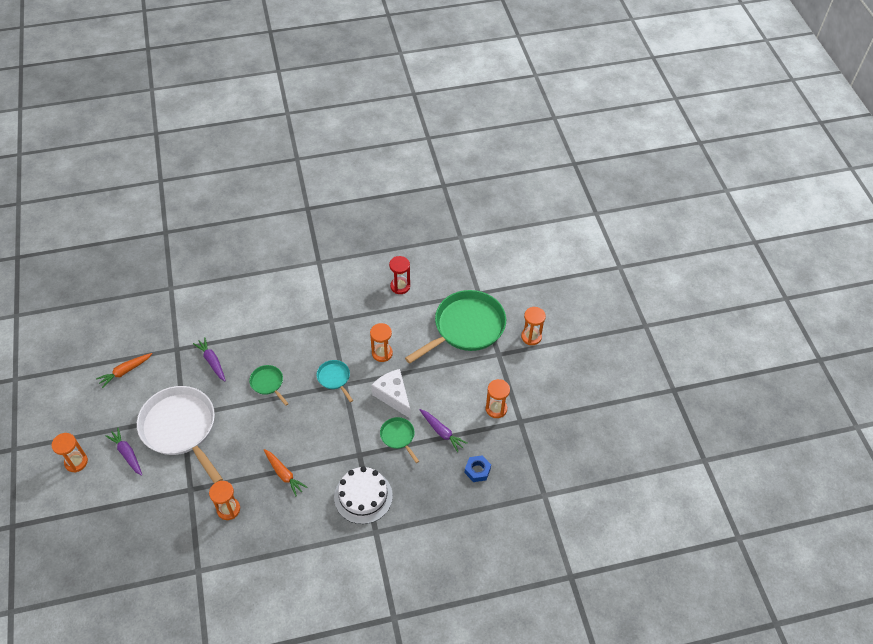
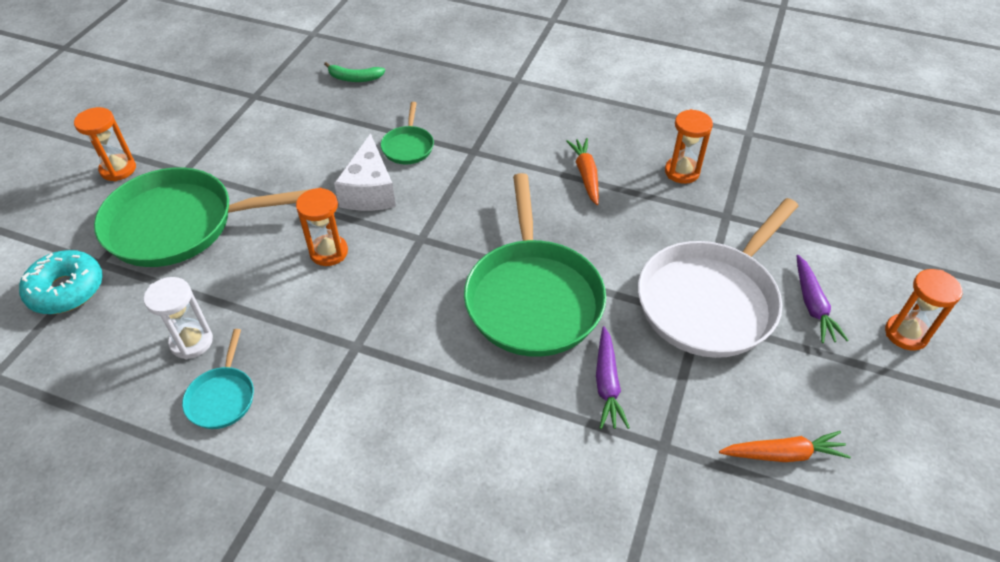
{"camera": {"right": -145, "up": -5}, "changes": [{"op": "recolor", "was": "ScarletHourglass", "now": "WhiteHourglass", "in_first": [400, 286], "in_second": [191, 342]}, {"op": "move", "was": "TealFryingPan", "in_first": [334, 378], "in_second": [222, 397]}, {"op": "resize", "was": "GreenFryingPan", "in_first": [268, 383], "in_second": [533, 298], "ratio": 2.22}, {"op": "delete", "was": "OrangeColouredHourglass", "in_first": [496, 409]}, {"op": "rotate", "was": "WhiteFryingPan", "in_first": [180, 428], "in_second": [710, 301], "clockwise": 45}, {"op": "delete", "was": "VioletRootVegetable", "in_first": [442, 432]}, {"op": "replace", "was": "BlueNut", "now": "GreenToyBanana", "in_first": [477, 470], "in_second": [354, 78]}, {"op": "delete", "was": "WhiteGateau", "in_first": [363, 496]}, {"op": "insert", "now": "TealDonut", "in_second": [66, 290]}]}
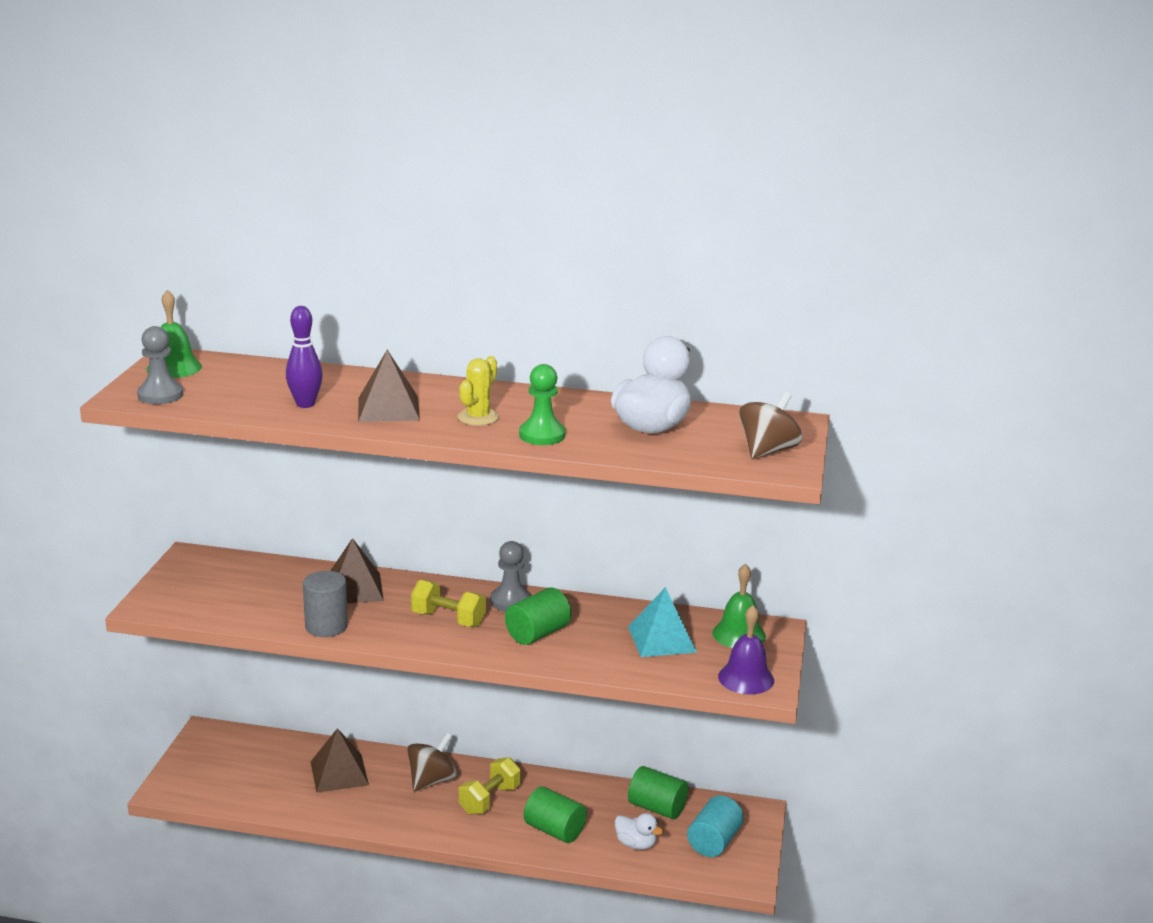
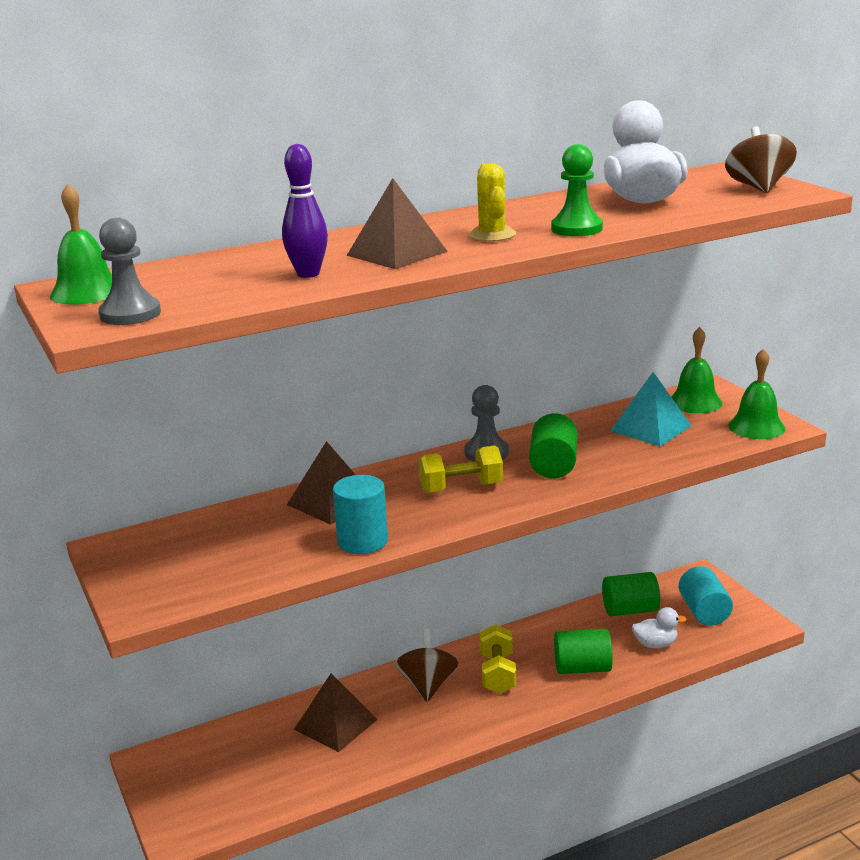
{"camera": {"right": -35, "up": 0}, "changes": [{"op": "recolor", "was": "GreySolidCylinder", "now": "TealSolidCylinder", "in_first": [326, 626], "in_second": [362, 541]}, {"op": "recolor", "was": "VioletBell", "now": "GreenBell", "in_first": [746, 678], "in_second": [756, 427]}]}
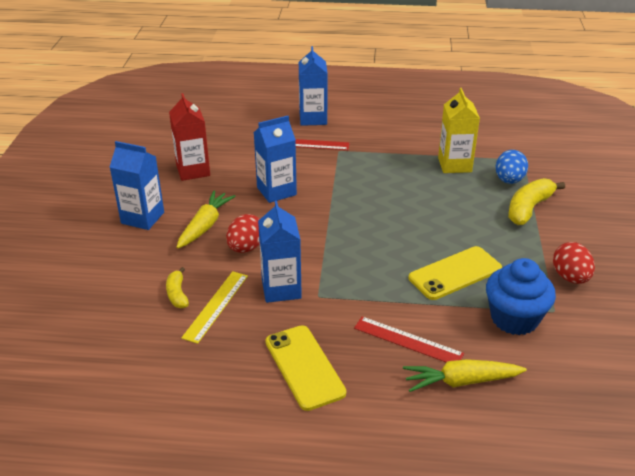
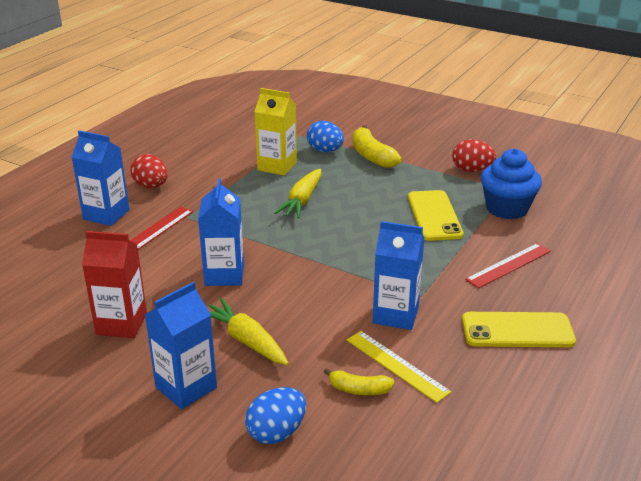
{"camera": {"right": -65, "up": -5}, "changes": [{"op": "move", "was": "ScarletToyEgg", "in_first": [246, 248], "in_second": [151, 186]}, {"op": "move", "was": "YellowRootVegetable", "in_first": [461, 381], "in_second": [302, 201]}, {"op": "insert", "now": "BlueToyEgg", "in_second": [276, 432]}]}
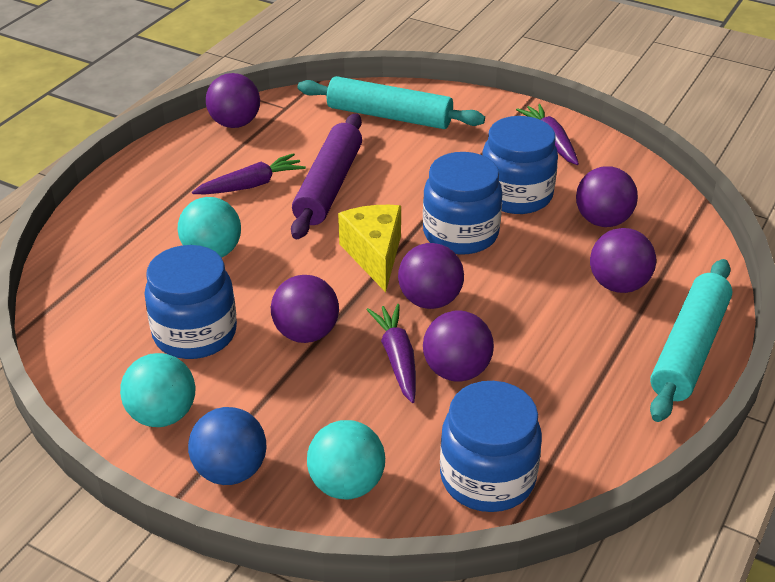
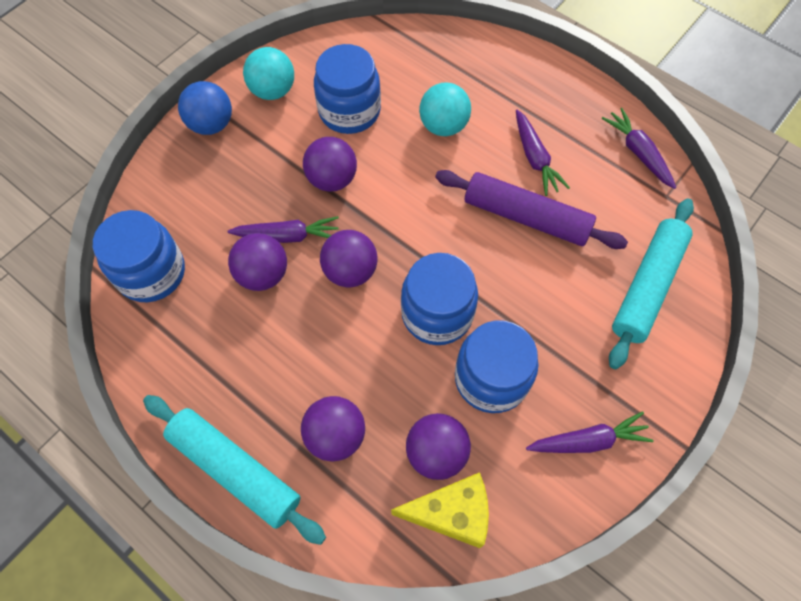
{"camera": {"right": 100, "up": 25}, "changes": [{"op": "replace", "was": "VioletPlayBall", "now": "VioletRootVegetable", "in_first": [235, 123], "in_second": [638, 153]}, {"op": "move", "was": "YellowCheese", "in_first": [374, 255], "in_second": [451, 513]}, {"op": "delete", "was": "TealPlayBall", "in_first": [346, 484]}]}
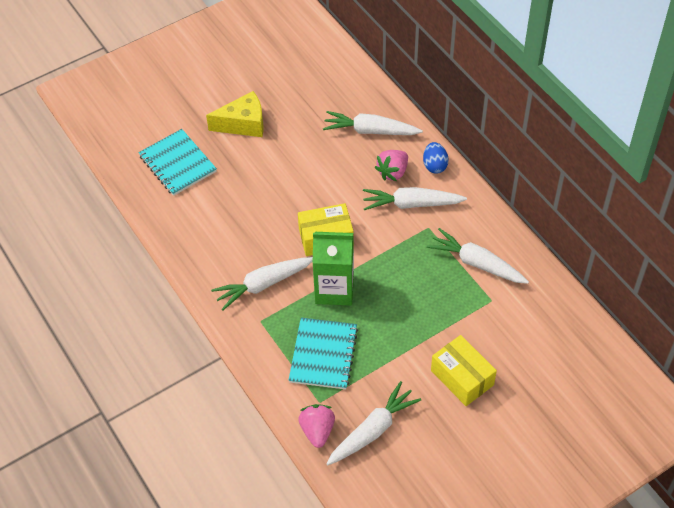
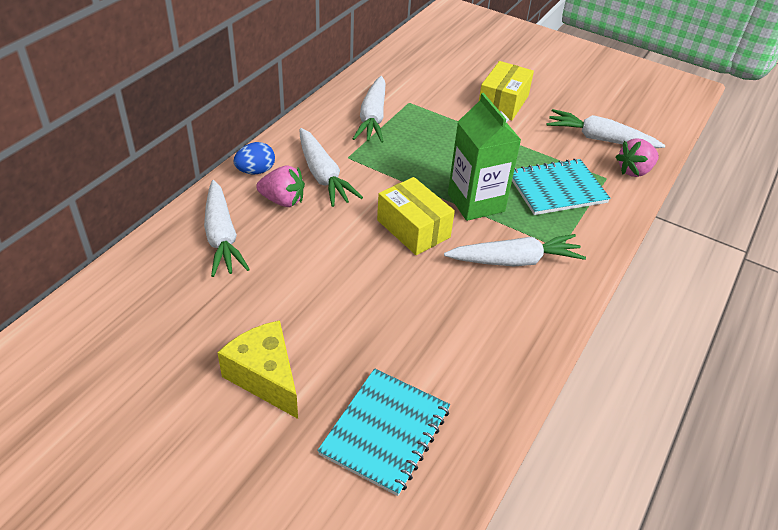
{"camera": {"right": -120, "up": -10}, "changes": [{"op": "rotate", "was": "WhiteRootVegetable", "in_first": [263, 285], "in_second": [515, 260], "clockwise": -45}]}
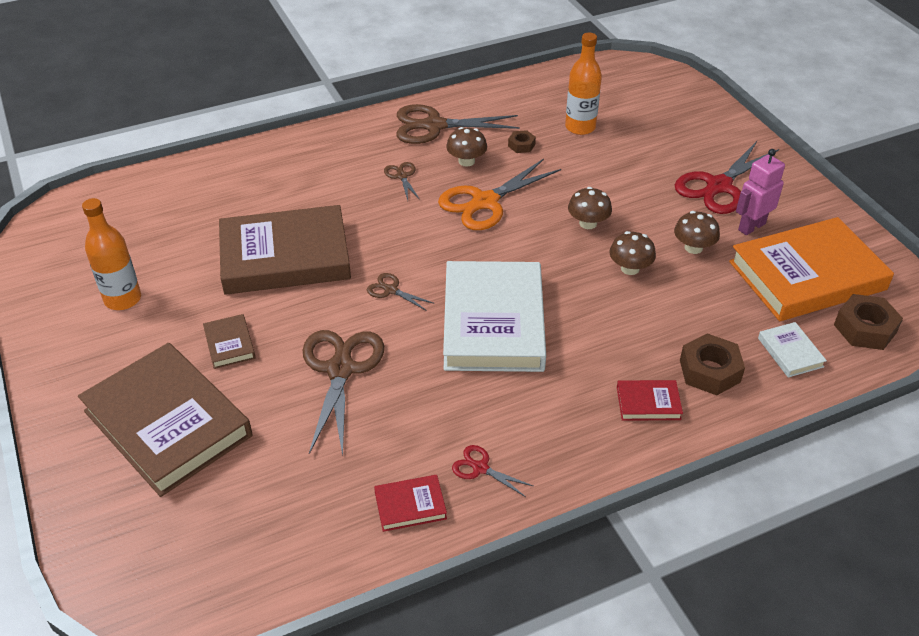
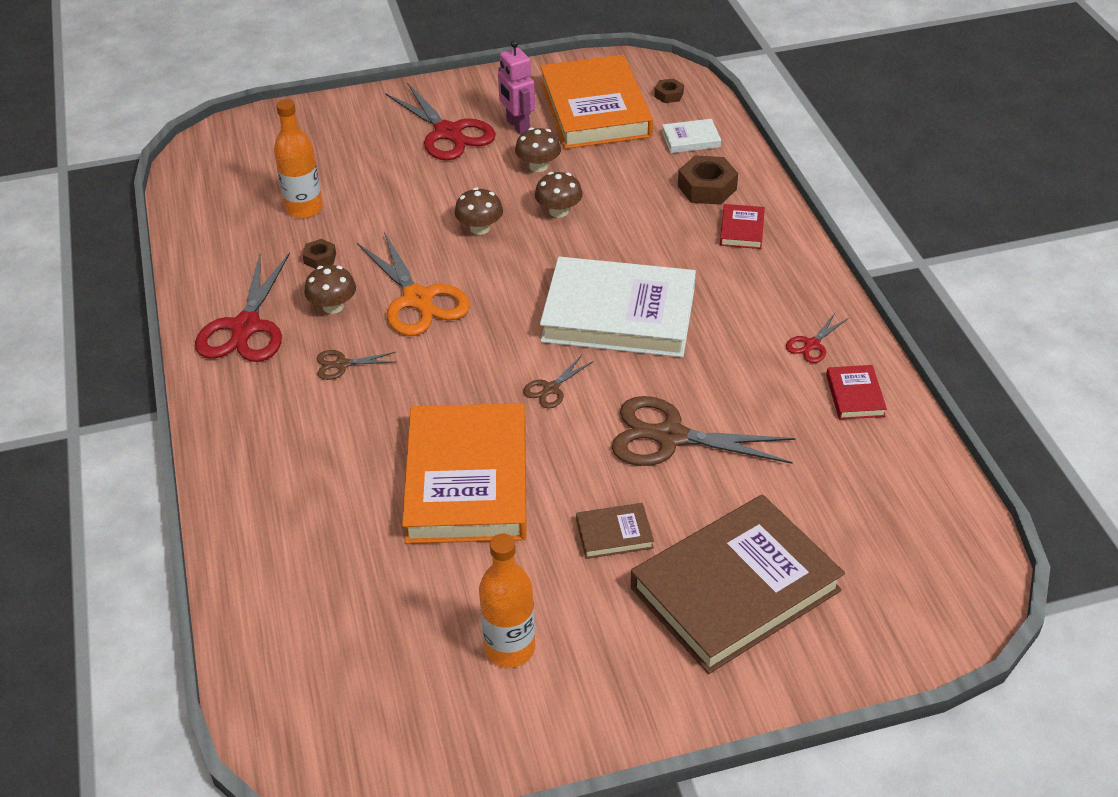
{"camera": {"right": -80, "up": 0}, "changes": [{"op": "recolor", "was": "RussetShears", "now": "ScarletShears", "in_first": [434, 126], "in_second": [246, 327]}, {"op": "recolor", "was": "RussetHardback", "now": "OrangeColouredHardback", "in_first": [285, 257], "in_second": [467, 480]}, {"op": "resize", "was": "RussetNut", "in_first": [865, 328], "in_second": [668, 95], "ratio": 0.55}]}
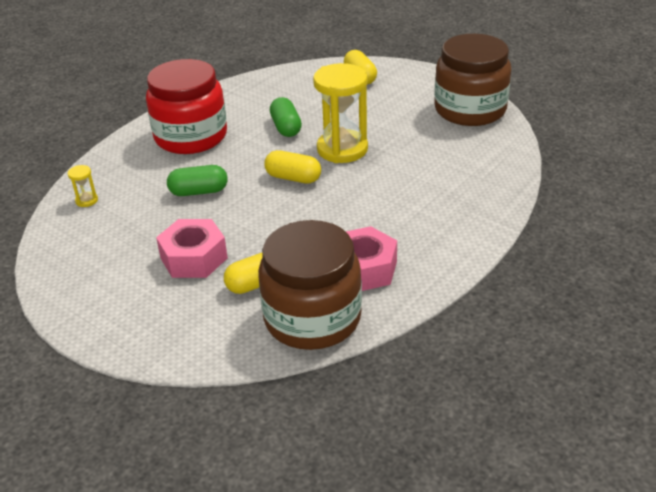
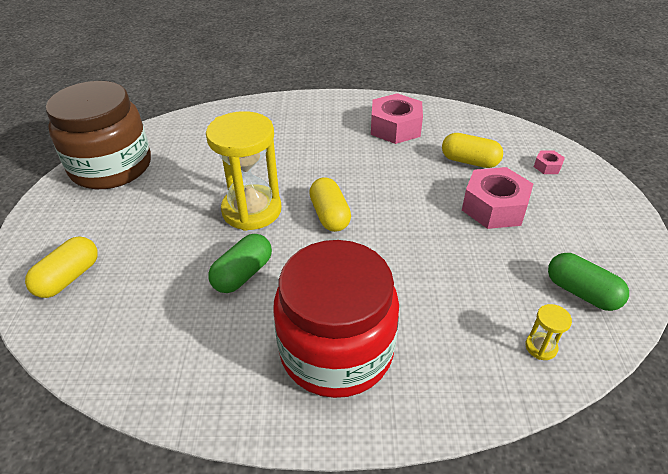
{"camera": {"right": -130, "up": 5}, "changes": [{"op": "move", "was": "GreenCapsule", "in_first": [199, 191], "in_second": [581, 292]}, {"op": "delete", "was": "RussetJar", "in_first": [312, 318]}, {"op": "insert", "now": "RosePinkNut", "in_second": [547, 166]}]}
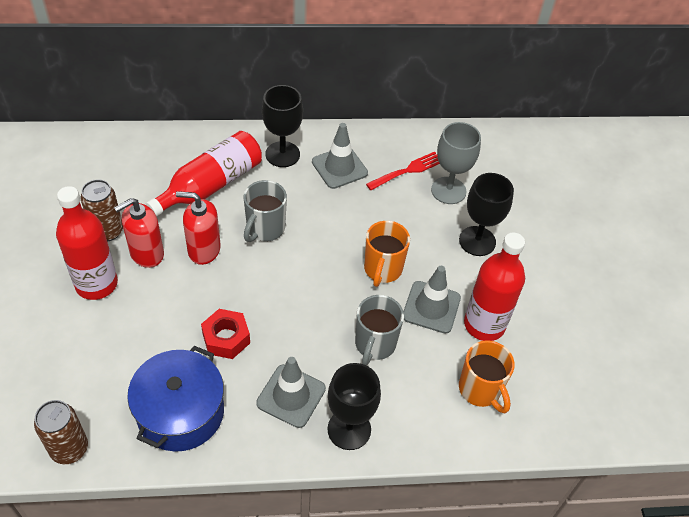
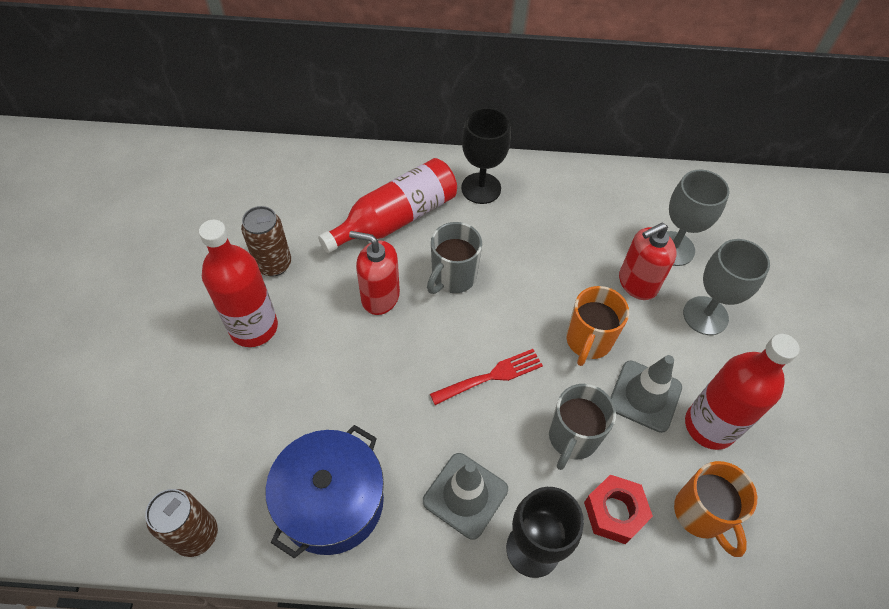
{"camera": {"right": 10, "up": 5}, "changes": [{"op": "delete", "was": "GreyTrafficCone", "in_first": [339, 167]}, {"op": "move", "was": "ScarletTableFork", "in_first": [407, 171], "in_second": [490, 377]}, {"op": "recolor", "was": "EbonyChalice", "now": "GreyChalice", "in_first": [477, 241], "in_second": [705, 315]}, {"op": "move", "was": "ScarletPumpBottle", "in_first": [146, 254], "in_second": [637, 283]}, {"op": "move", "was": "ScarletNut", "in_first": [226, 338], "in_second": [614, 512]}]}
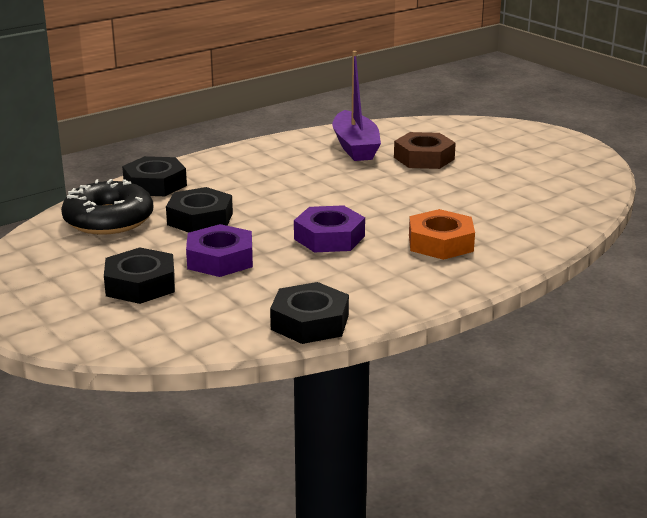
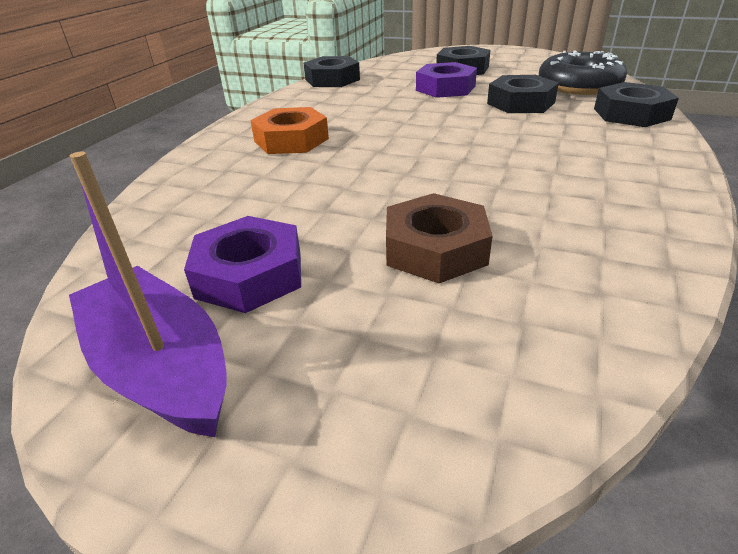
{"camera": {"right": 150, "up": 10}, "changes": [{"op": "move", "was": "VioletToyBoat", "in_first": [355, 147], "in_second": [161, 367]}, {"op": "move", "was": "VioletNut", "in_first": [329, 237], "in_second": [250, 274]}]}
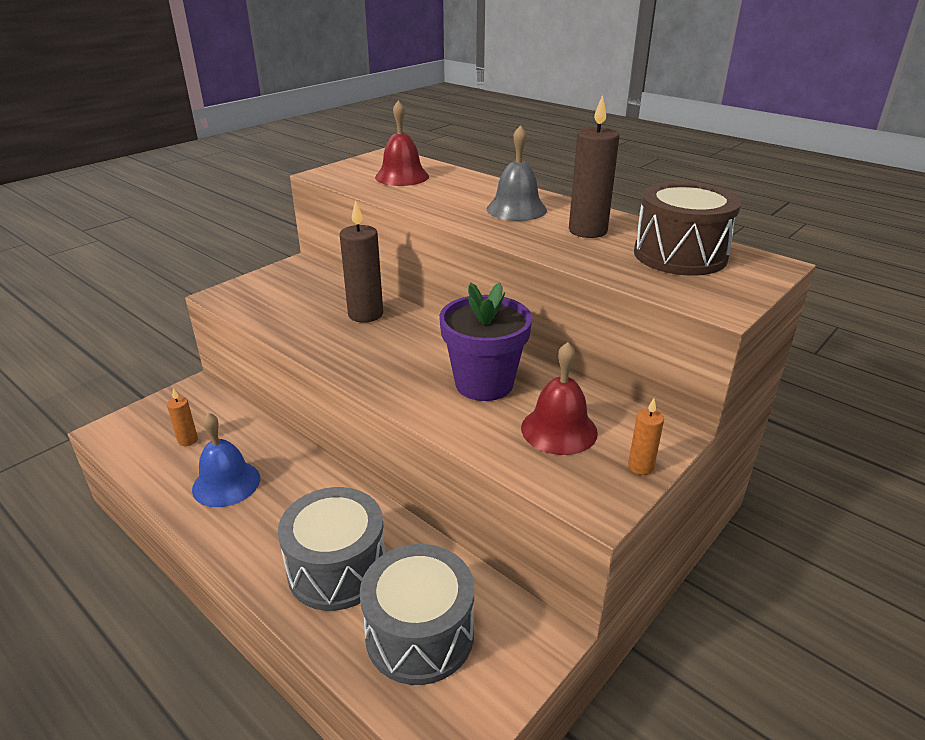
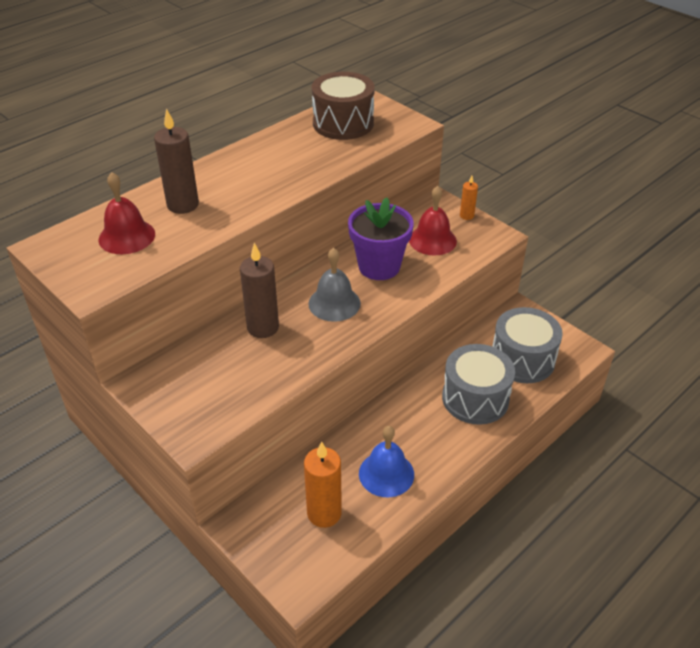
{"camera": {"right": -85, "up": 10}, "changes": [{"op": "move", "was": "RussetWaxCandle", "in_first": [587, 231], "in_second": [183, 205]}, {"op": "move", "was": "GreyBell", "in_first": [516, 209], "in_second": [334, 303]}, {"op": "resize", "was": "OrangeColouredWaxCandle", "in_first": [188, 440], "in_second": [324, 513], "ratio": 1.89}]}
